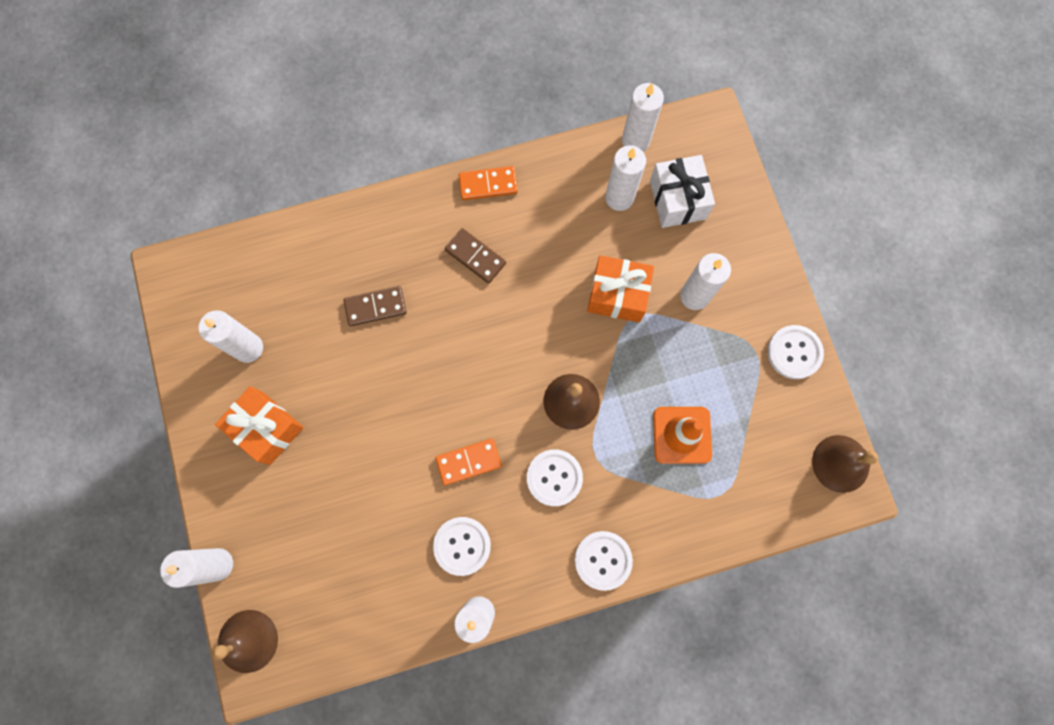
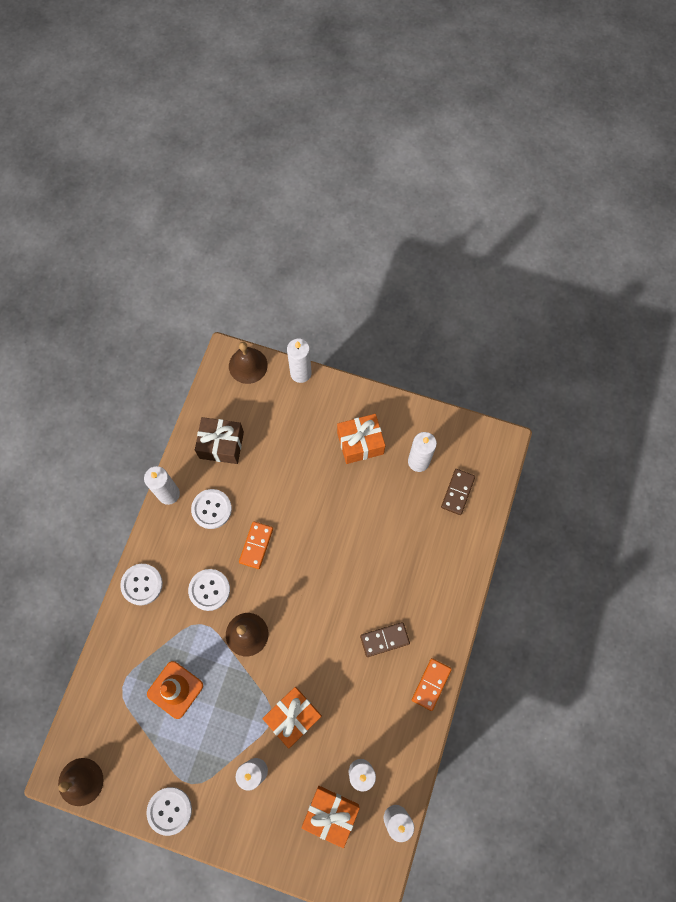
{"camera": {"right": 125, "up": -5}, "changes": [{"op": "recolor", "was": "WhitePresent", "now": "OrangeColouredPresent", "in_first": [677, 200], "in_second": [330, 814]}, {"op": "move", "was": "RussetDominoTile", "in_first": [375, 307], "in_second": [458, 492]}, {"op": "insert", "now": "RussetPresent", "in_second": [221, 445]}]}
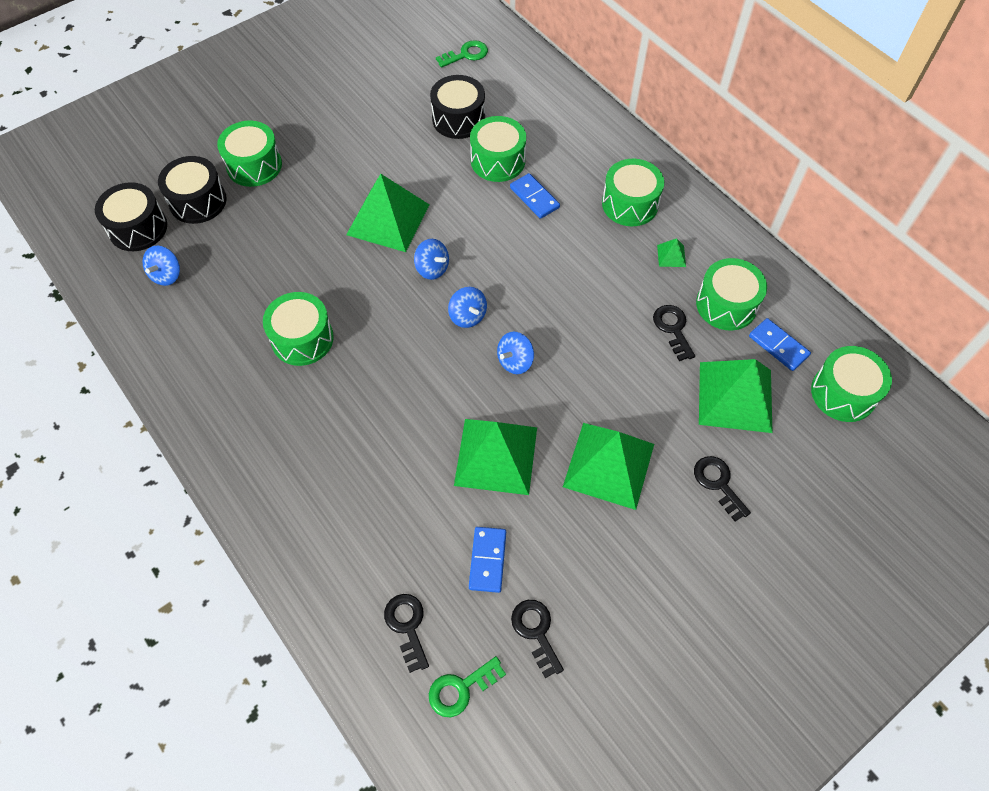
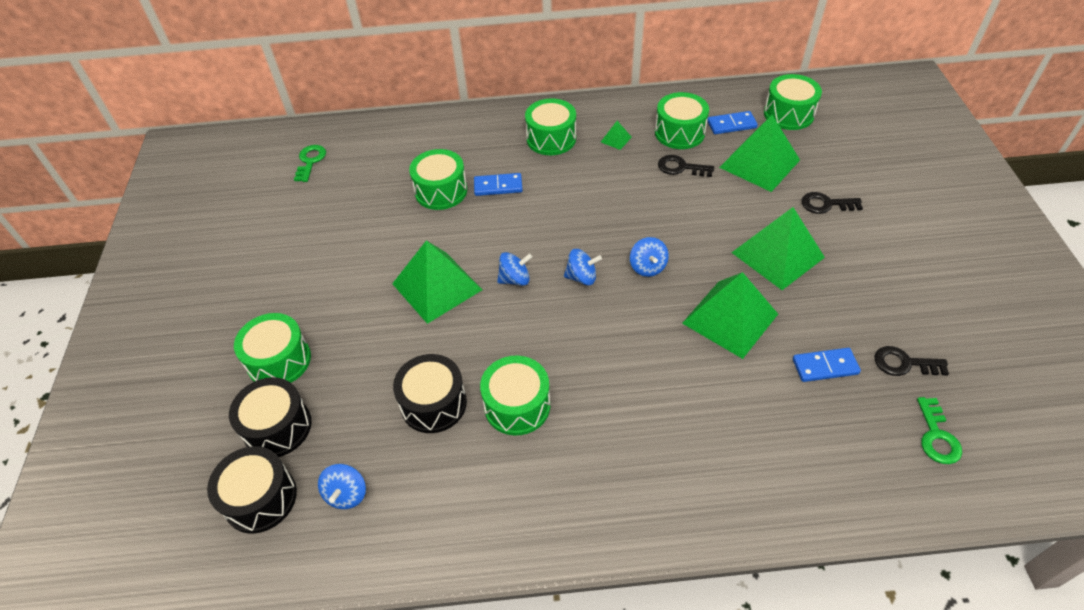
{"camera": {"right": -55, "up": -10}, "changes": [{"op": "move", "was": "EbonyToyDrum", "in_first": [458, 119], "in_second": [433, 403]}, {"op": "rotate", "was": "BlueWhirligig", "in_first": [167, 275], "in_second": [346, 494], "clockwise": 45}, {"op": "rotate", "was": "BlueDominoTile", "in_first": [487, 560], "in_second": [825, 366], "clockwise": -45}, {"op": "delete", "was": "EbonyDoorKey", "in_first": [407, 626]}]}
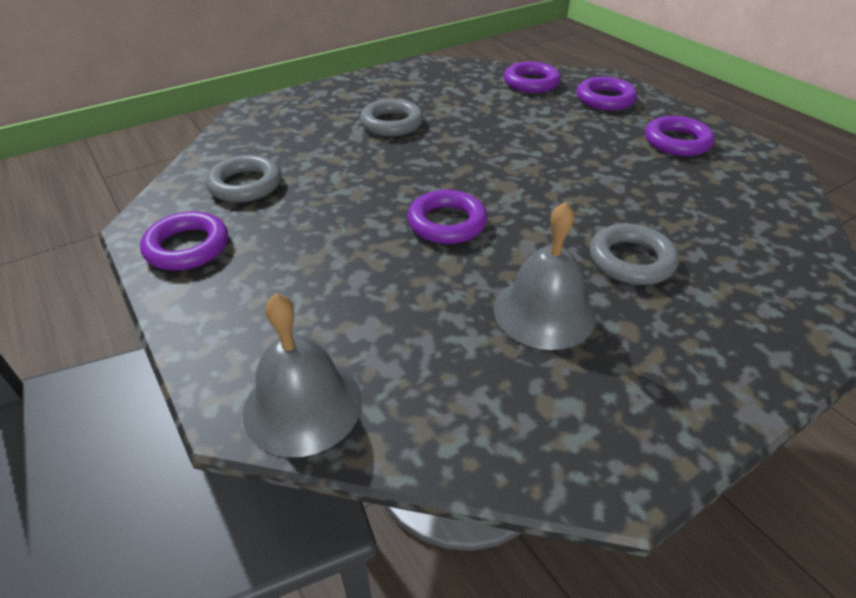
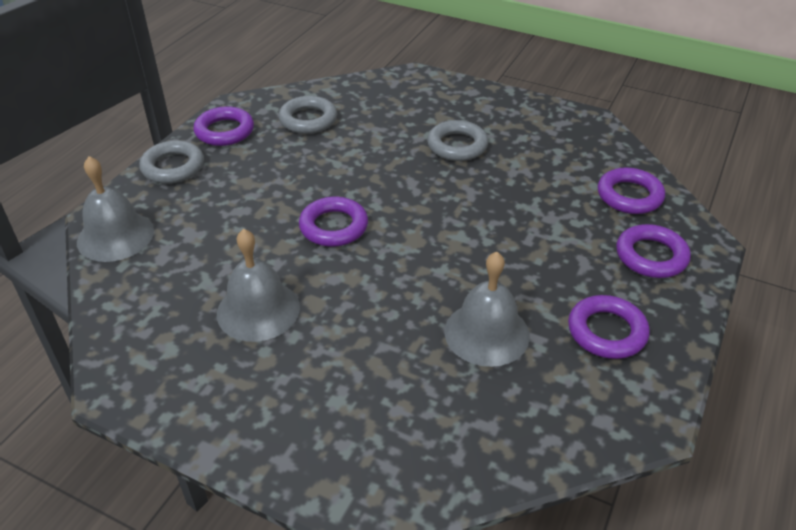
{"camera": {"right": 60, "up": 0}, "changes": [{"op": "move", "was": "GreyRing", "in_first": [631, 260], "in_second": [173, 167]}, {"op": "insert", "now": "GreyBell", "in_second": [486, 333]}]}
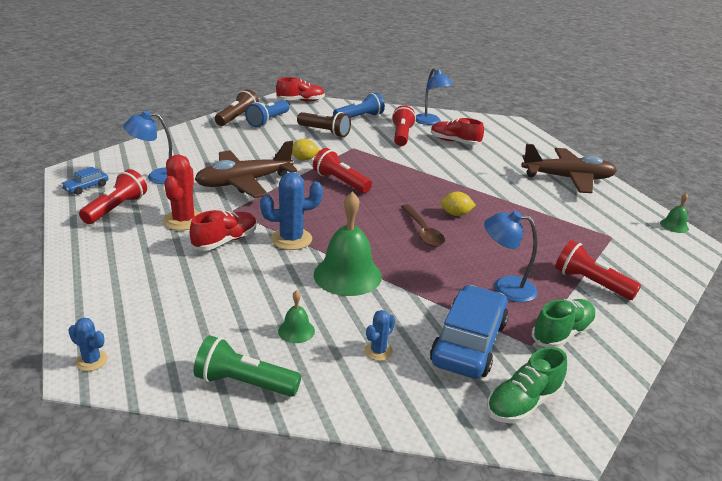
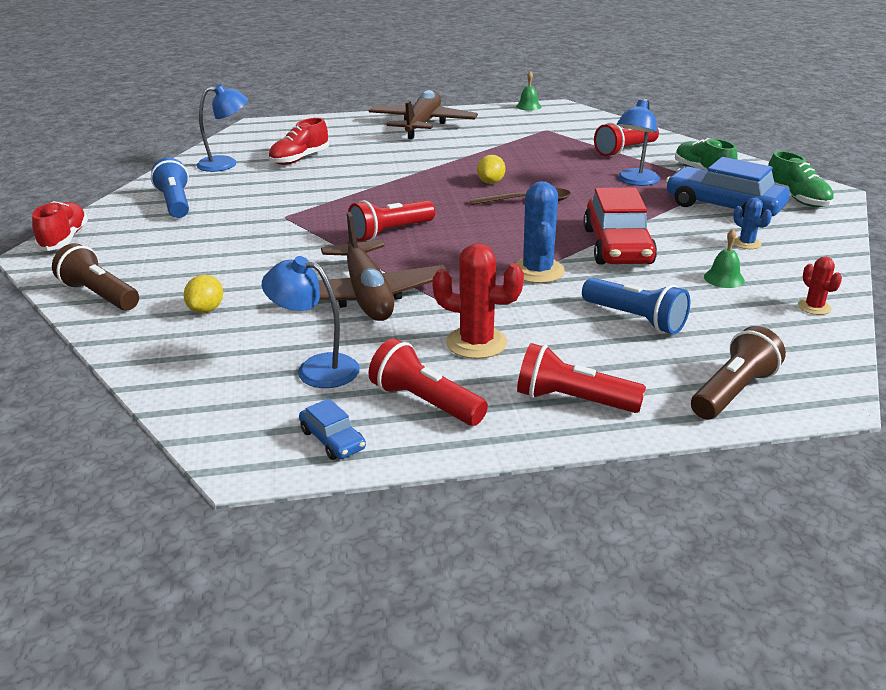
{"camera": {"right": -75, "up": 0}, "changes": [{"op": "move", "was": "BlueTorch", "in_first": [268, 121], "in_second": [635, 319]}, {"op": "move", "was": "ScarletTorch", "in_first": [401, 136], "in_second": [573, 400]}, {"op": "rotate", "was": "BlueLamp", "in_first": [157, 176], "in_second": [316, 368], "clockwise": 105}, {"op": "move", "was": "RussetTorch", "in_first": [324, 132], "in_second": [733, 392]}, {"op": "move", "was": "YellowToyLemon", "in_first": [304, 159], "in_second": [206, 310]}, {"op": "replace", "was": "GreenBell", "now": "ScarletToyCar", "in_first": [347, 275], "in_second": [617, 246]}, {"op": "delete", "was": "ScarletShoe", "in_first": [225, 241]}, {"op": "delete", "was": "BlueCactus", "in_first": [92, 361]}, {"op": "replace", "was": "GreenTorch", "now": "ScarletCactus", "in_first": [244, 383], "in_second": [814, 307]}]}
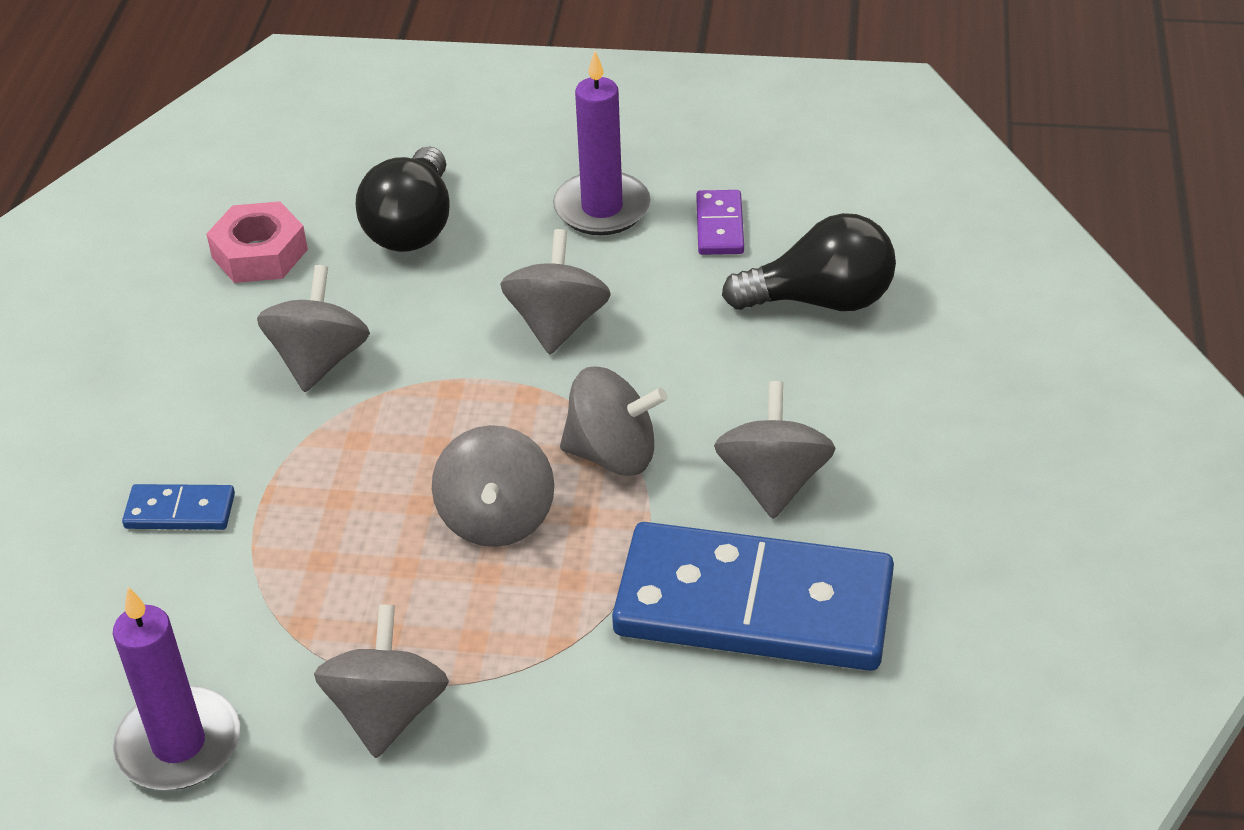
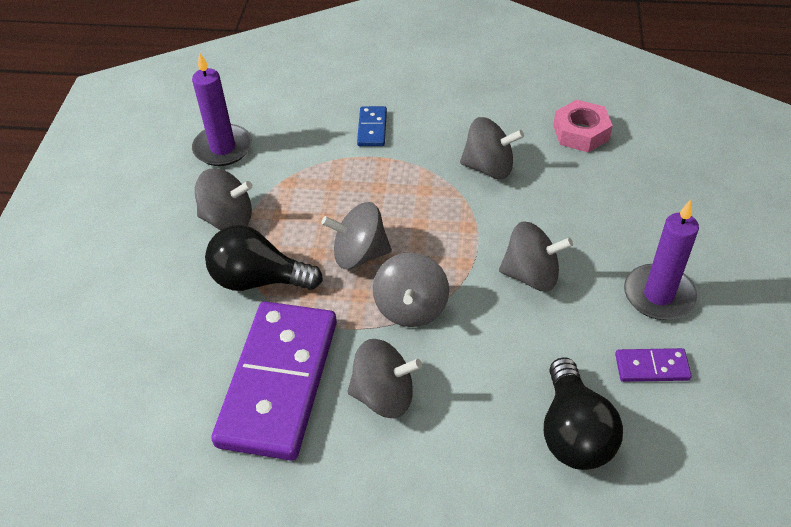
{"camera": {"right": 90, "up": 5}, "changes": [{"op": "move", "was": "EbonyBulb", "in_first": [412, 226], "in_second": [258, 280]}, {"op": "recolor", "was": "BlueDominoTile", "now": "VioletDominoTile", "in_first": [753, 606], "in_second": [278, 382]}]}
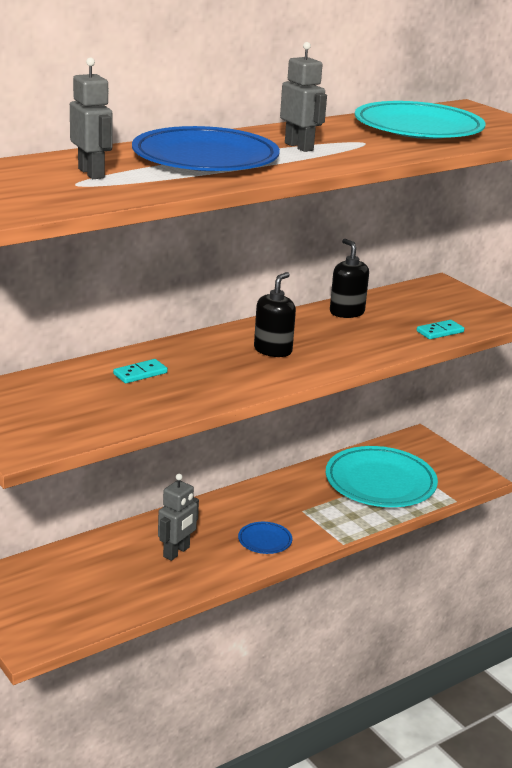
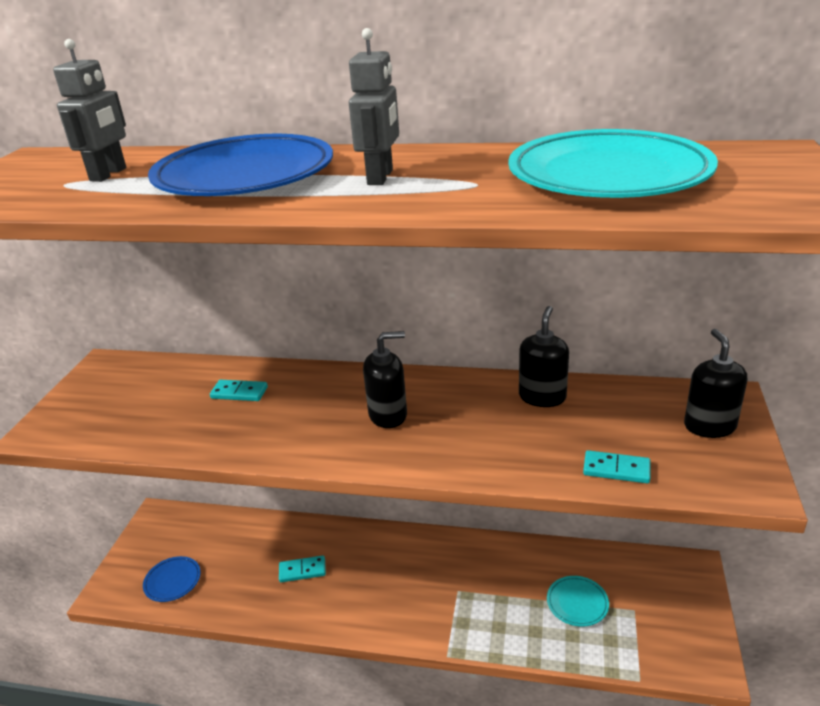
{"camera": {"right": 50, "up": 5}, "changes": [{"op": "resize", "was": "TealPlate", "in_first": [380, 483], "in_second": [577, 603], "ratio": 0.44}, {"op": "replace", "was": "GreyToyRobot", "now": "TealDominoTile", "in_first": [176, 552], "in_second": [302, 570]}, {"op": "move", "was": "BluePlate", "in_first": [265, 541], "in_second": [172, 581]}, {"op": "insert", "now": "EbonyPumpBottle", "in_second": [709, 426]}]}
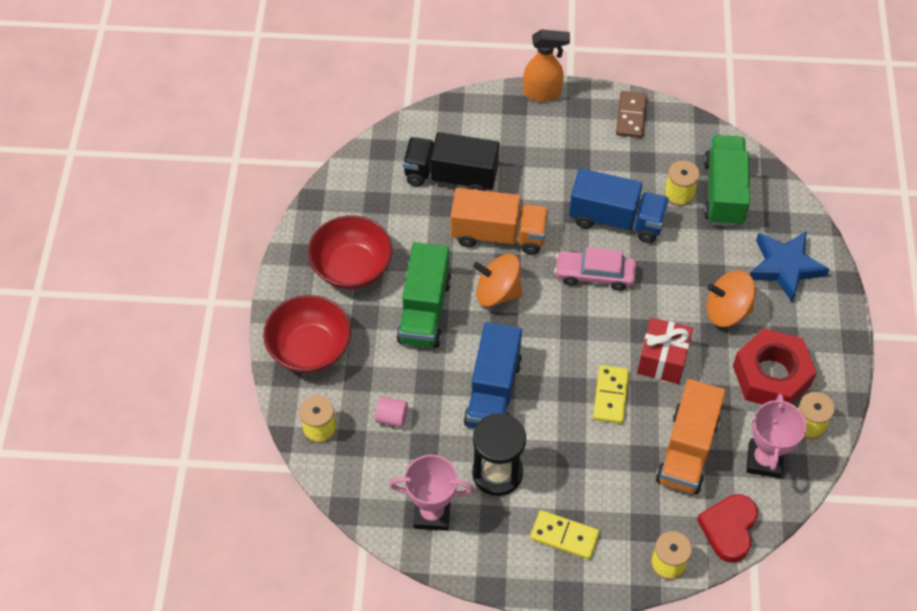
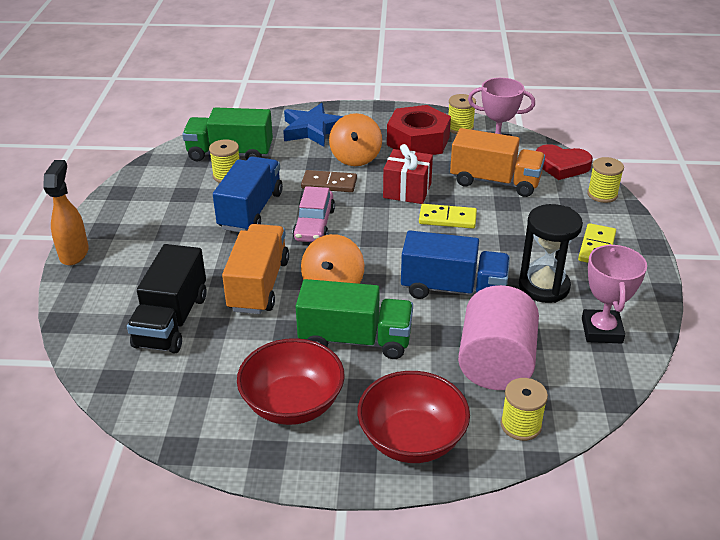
{"camera": {"right": -90, "up": -20}, "changes": [{"op": "move", "was": "RussetDominoTile", "in_first": [630, 116], "in_second": [329, 184]}, {"op": "resize", "was": "RosePinkSolidCylinder", "in_first": [392, 417], "in_second": [495, 363], "ratio": 2.45}]}
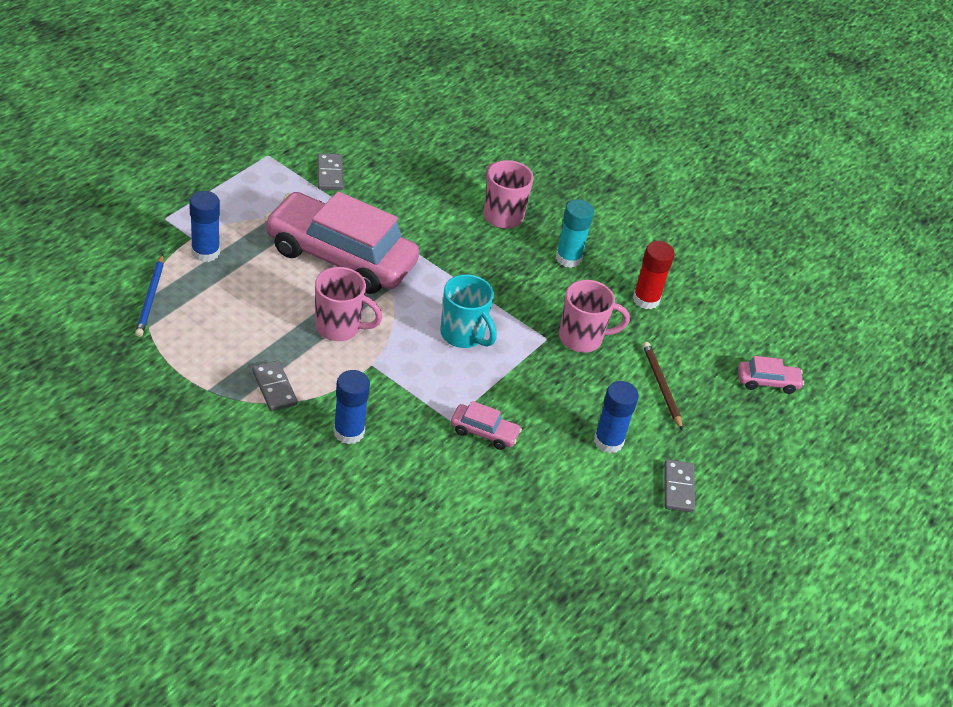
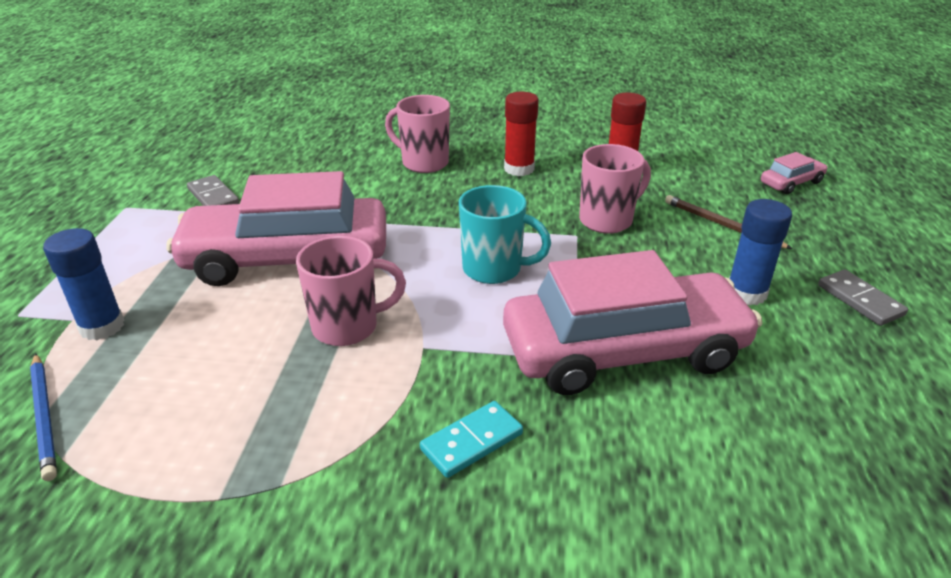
{"camera": {"right": -25, "up": -10}, "changes": [{"op": "recolor", "was": "TealStickOfGlue", "now": "ScarletStickOfGlue", "in_first": [568, 258], "in_second": [519, 169]}, {"op": "delete", "was": "GreyDominoTile", "in_first": [274, 388]}, {"op": "replace", "was": "BlueStickOfGlue", "now": "TealDominoTile", "in_first": [349, 432], "in_second": [471, 441]}, {"op": "resize", "was": "RosePinkToyCar", "in_first": [484, 432], "in_second": [624, 351], "ratio": 2.44}]}
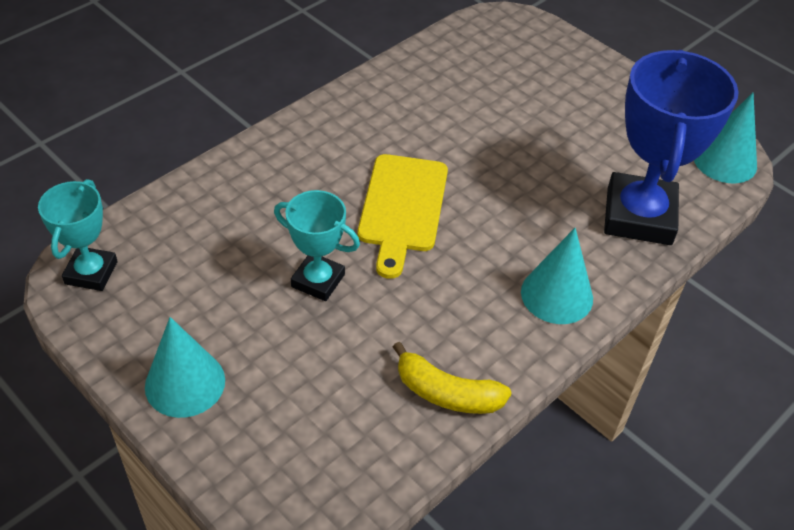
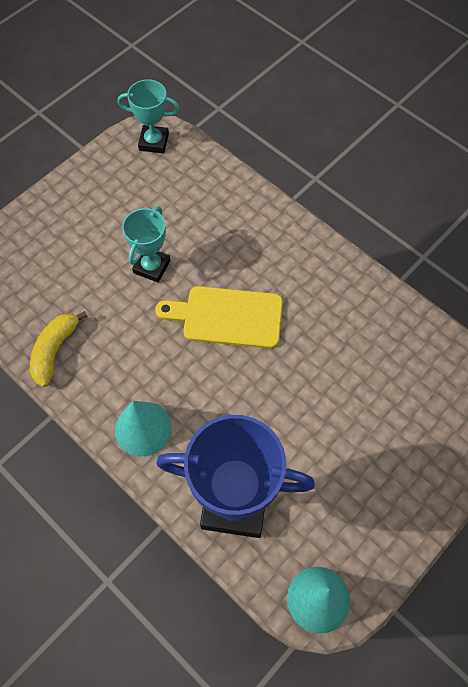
{"camera": {"right": 90, "up": 15}, "changes": [{"op": "delete", "was": "TealCone", "in_first": [185, 383]}]}
